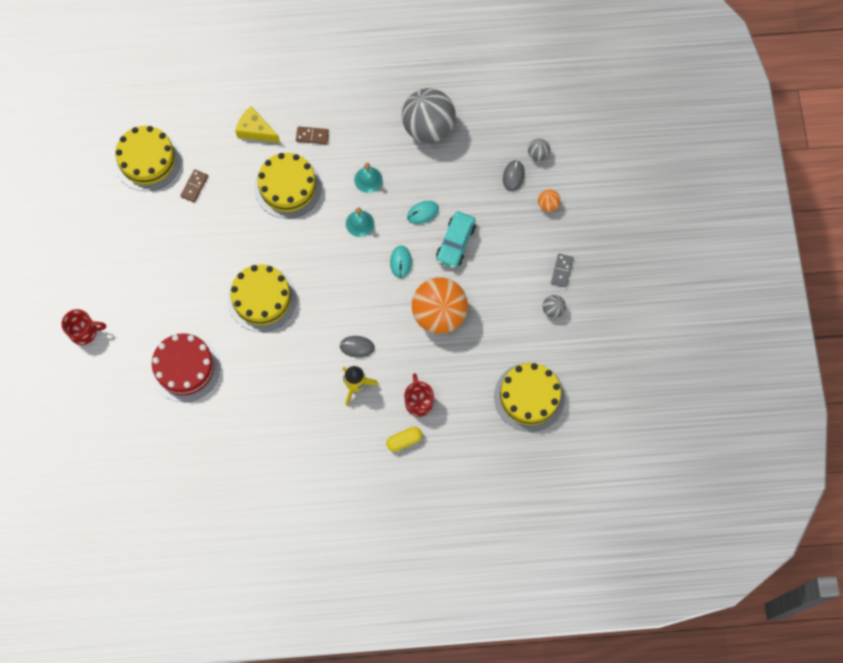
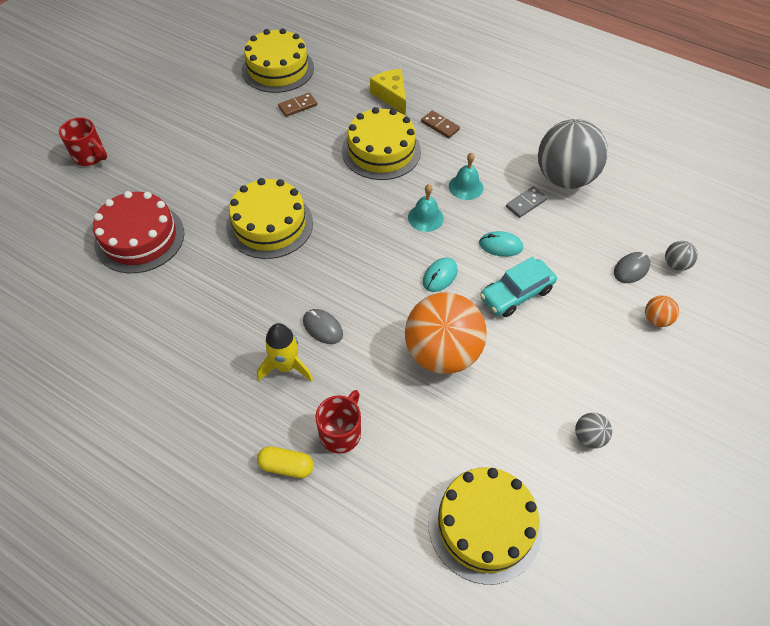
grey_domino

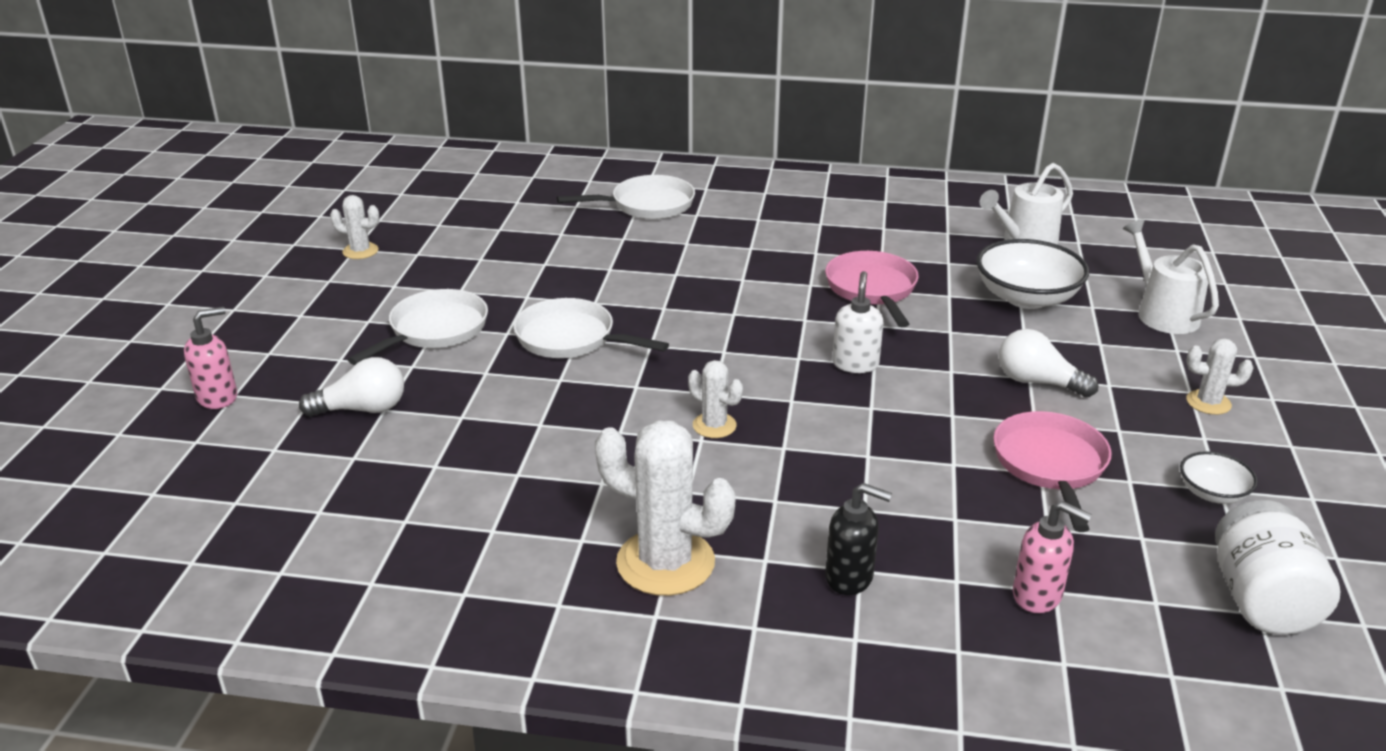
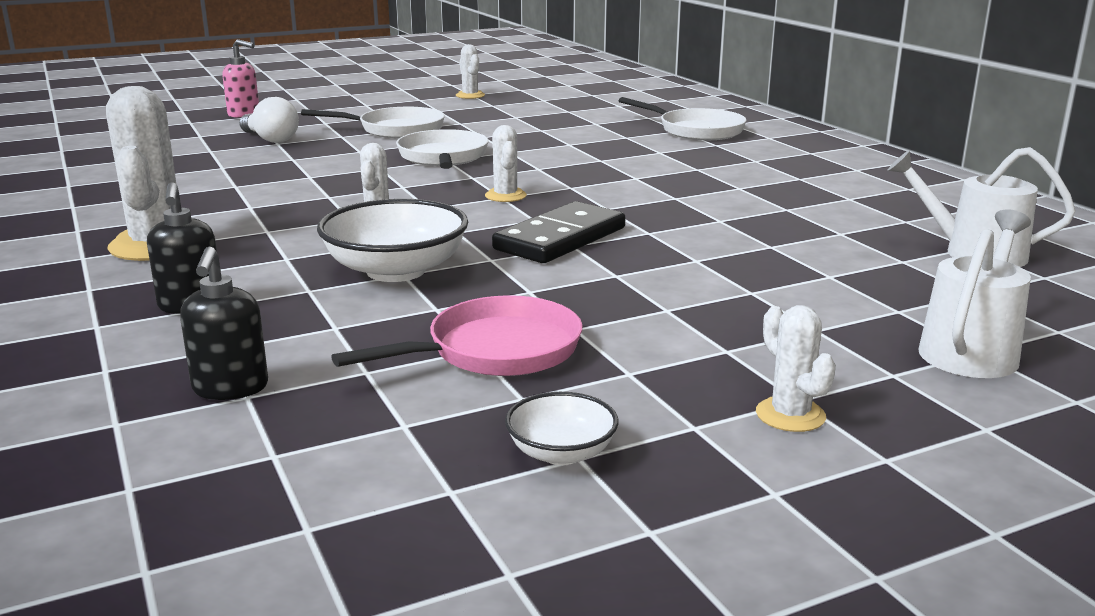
pink_pan (1st from left in the first image)
white_light_bulb (2nd from left in the first image)
white_jar
white_cactus (4th from left)
white_bowl (1st from left)
black_domino
black_soap_dispenser (2nd from left)

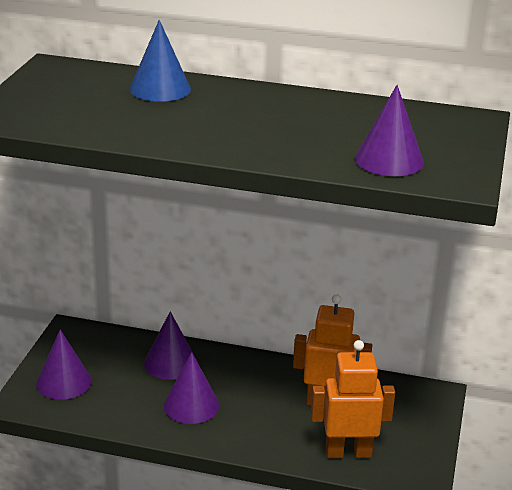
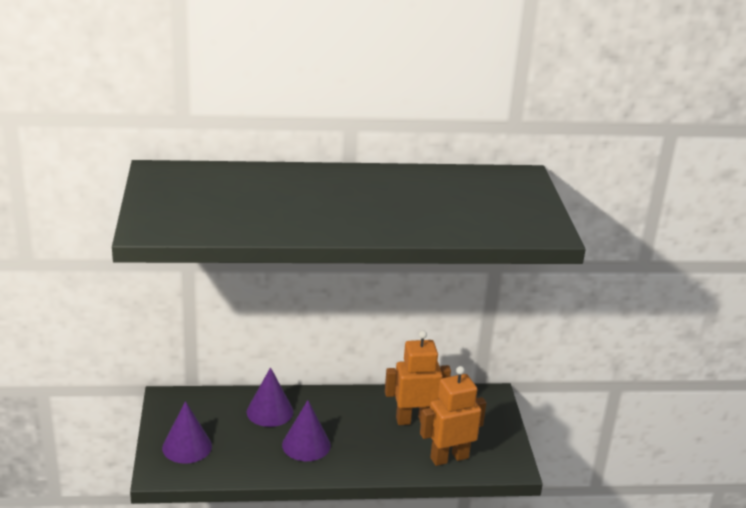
blue_cone
purple_cone (4th from left in the first image)

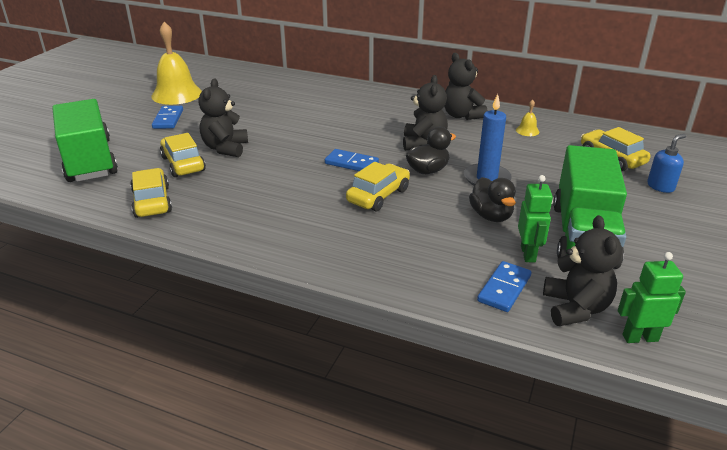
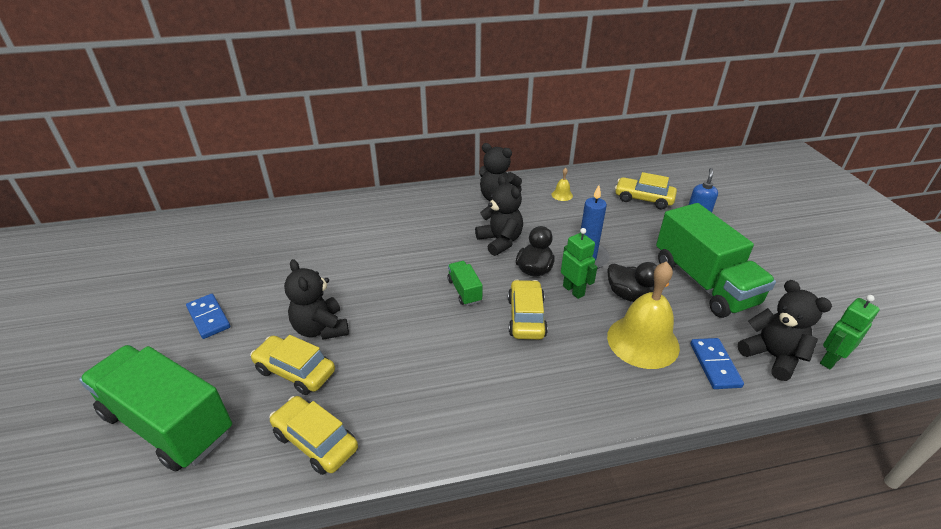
yellow_bell (2nd from left)
green_robot (1st from left)
green_truck (2nd from left)

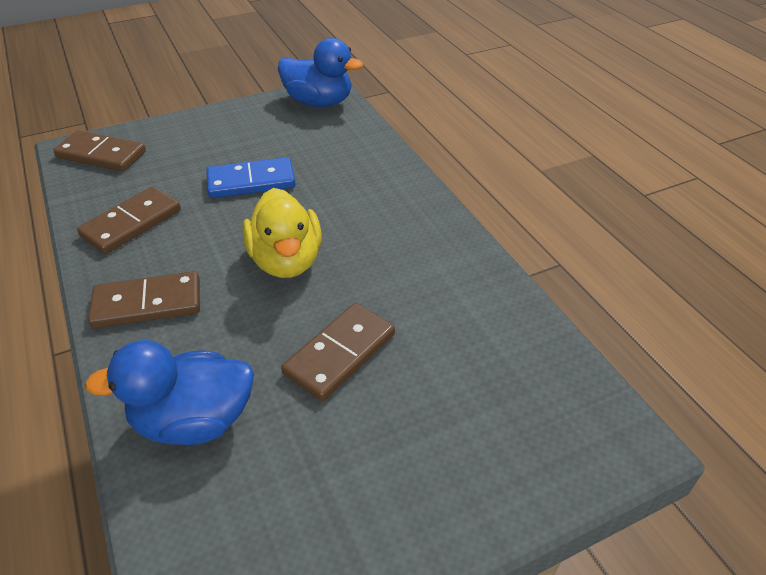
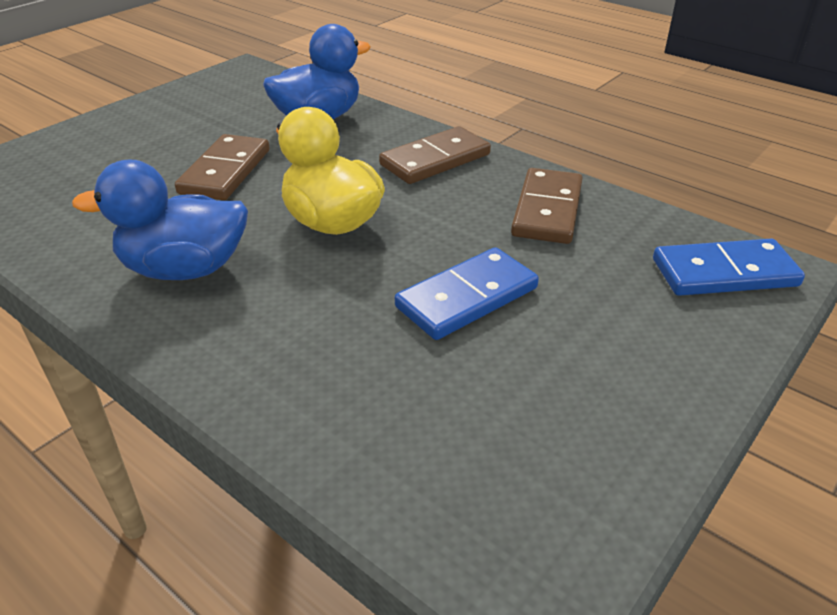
blue_duck (1st from left)
blue_domino (2nd from left)

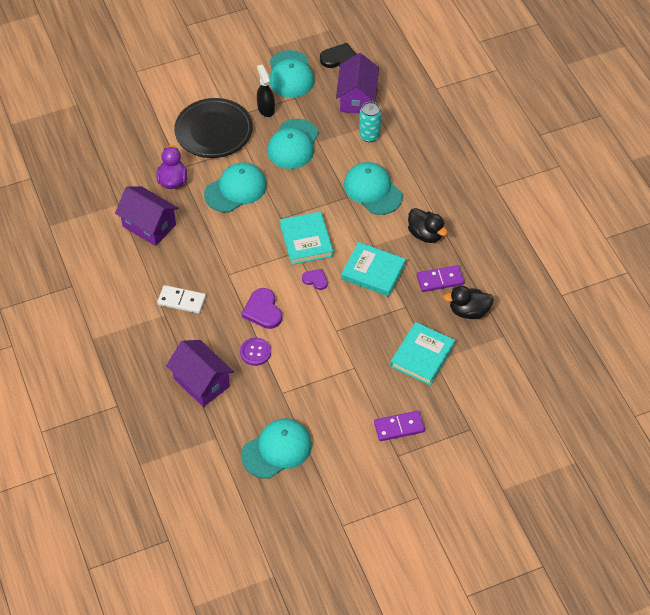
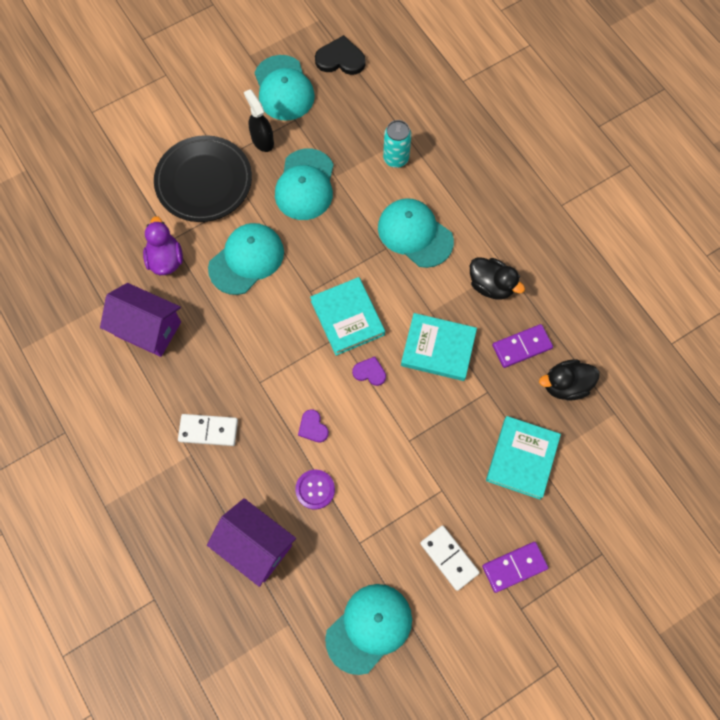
purple_house (3rd from left in the first image)
white_domino (2nd from left)
purple_heart (1st from left)

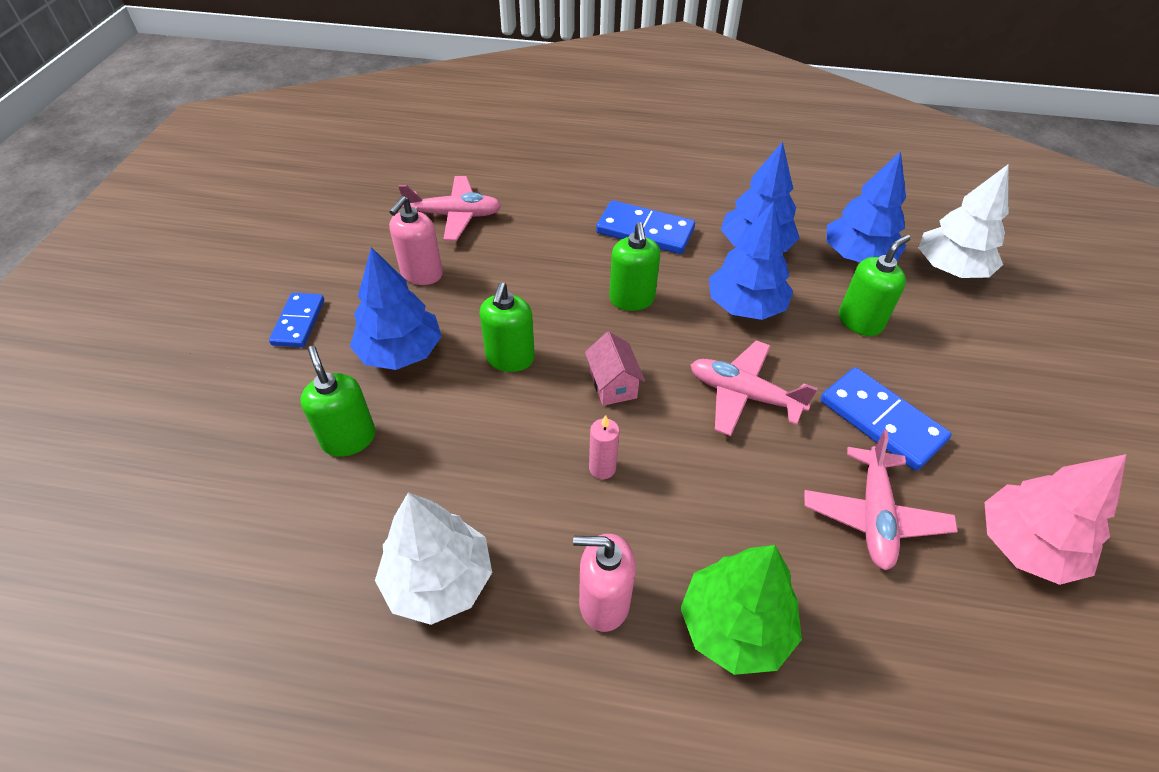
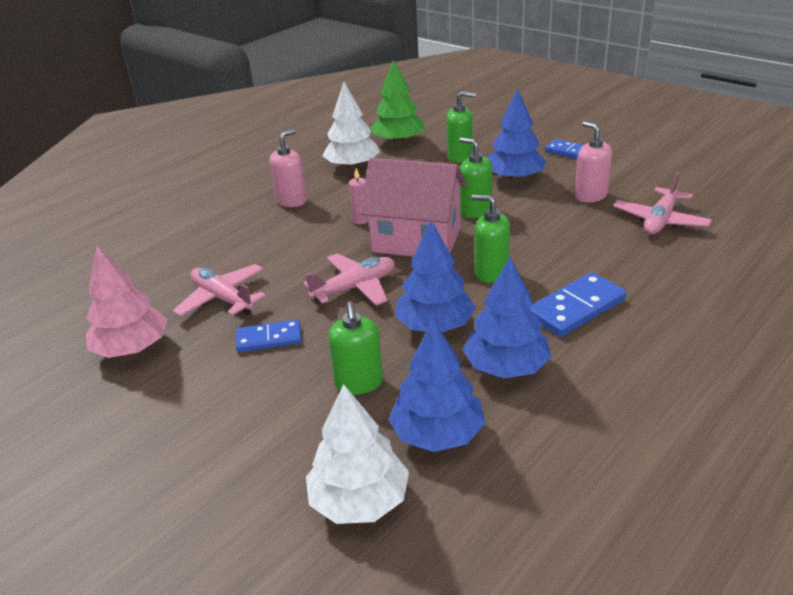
green_tree
pink_house
blue_domino (1st from left)

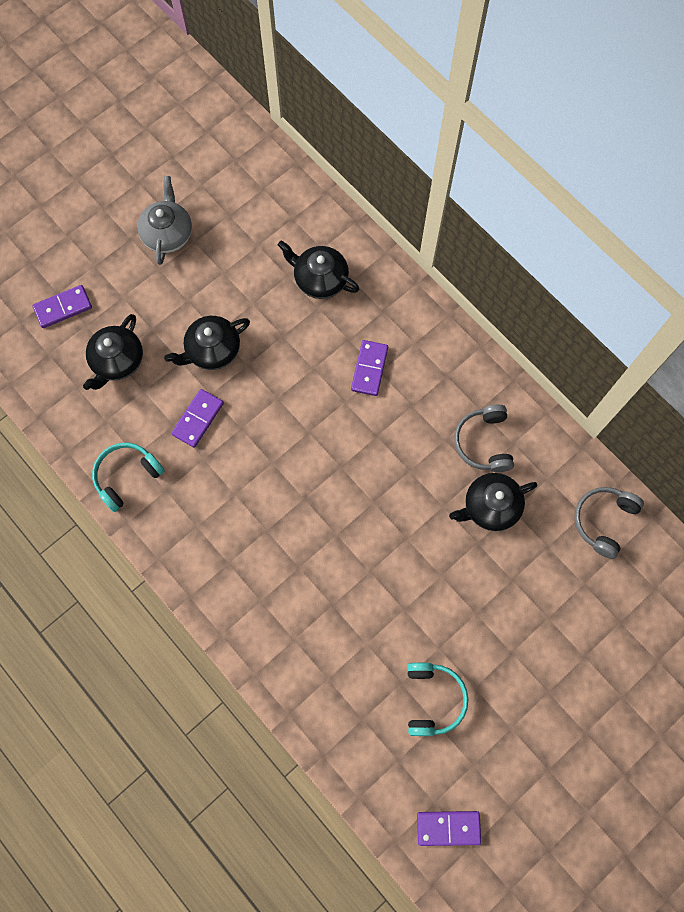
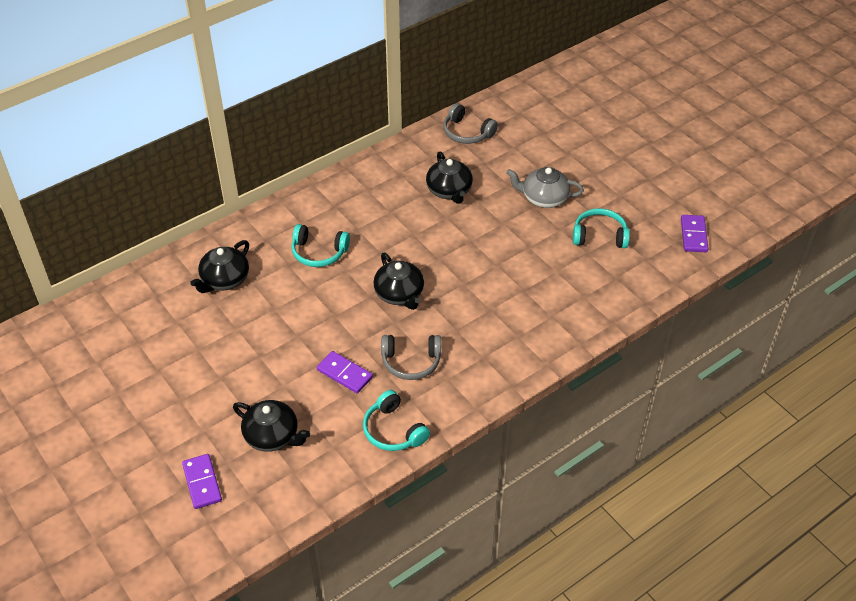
grey_teapot
black_teapot (3rd from left)
grey_headphones (1st from left)
turquoise_headphones (1st from left)

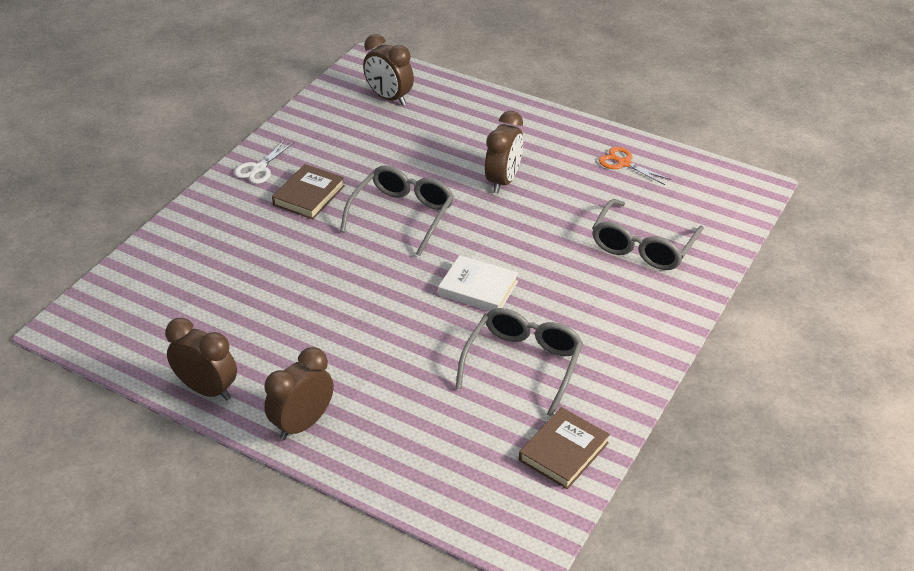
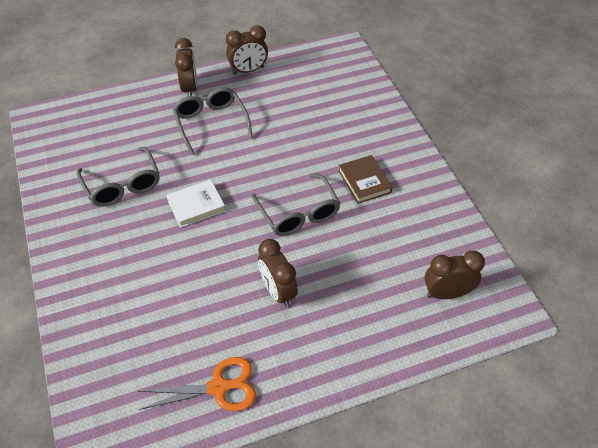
white_scissors
brown_book (2nd from left in the first image)
grey_glasses (2nd from left)
orange_scissors

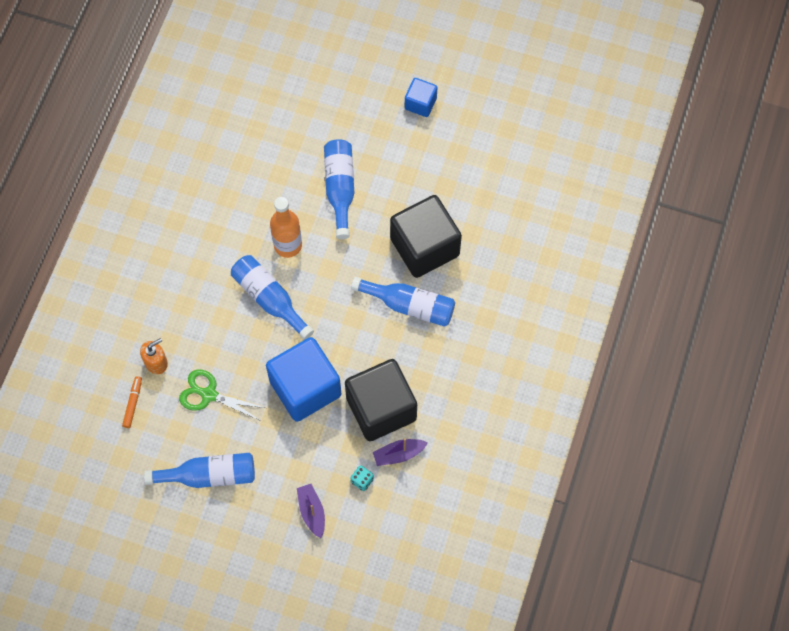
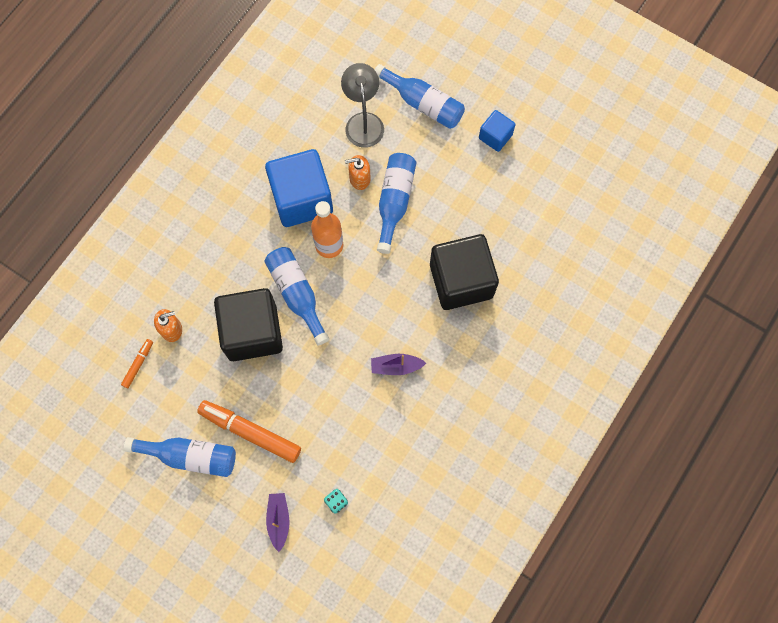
green_scissors
orange_marker (2nd from left)
grey_lamp
orange_soap_dispenser (2nd from left)
blue_cube (1st from left)
black_cube (1st from left)
blue_bottle (4th from left)
purple_boat (2nd from left)

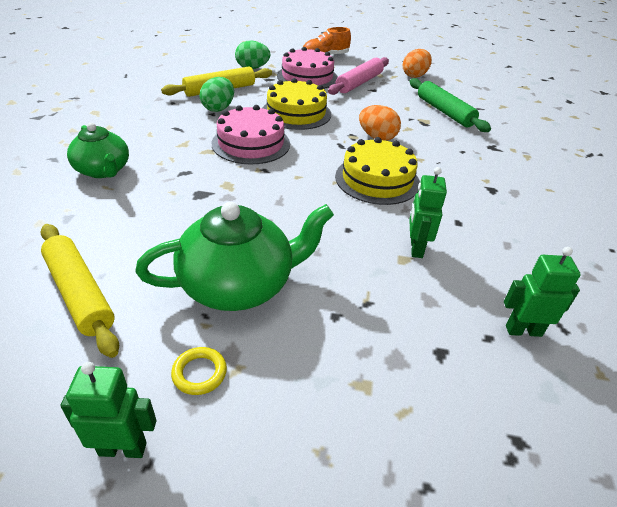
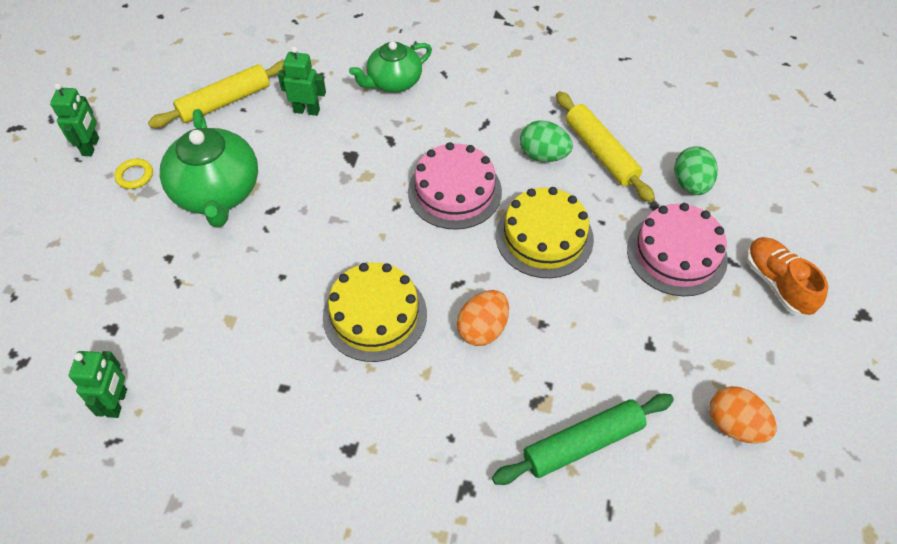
pink_rolling_pin
green_robot (3rd from left)

